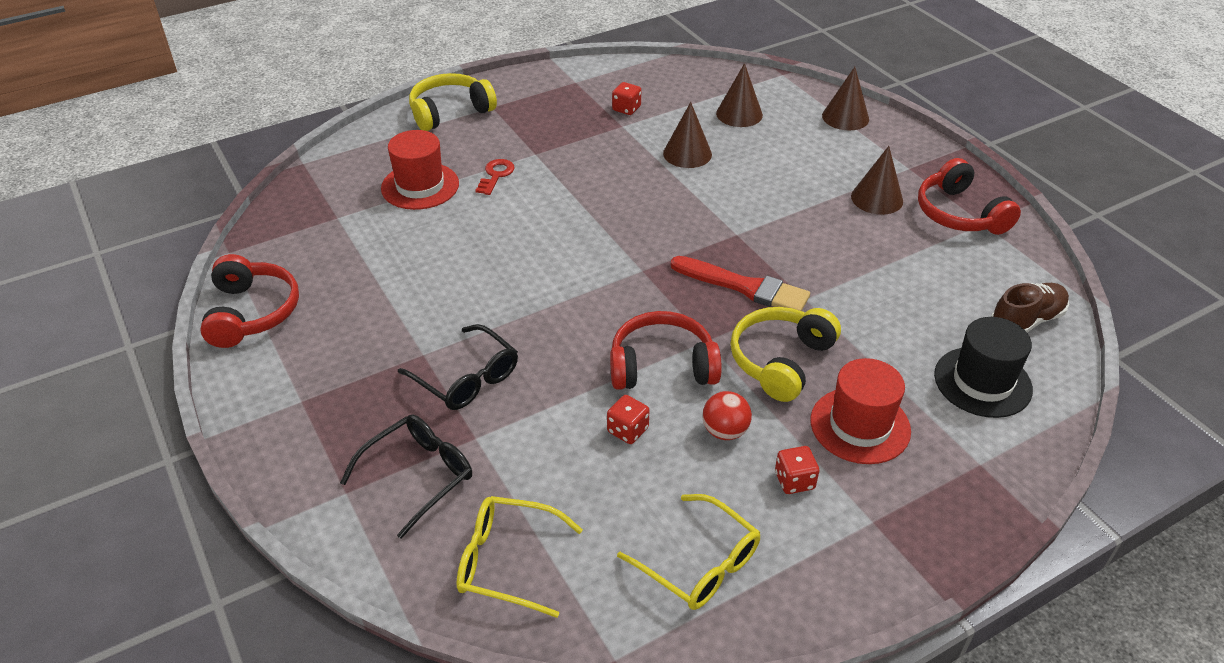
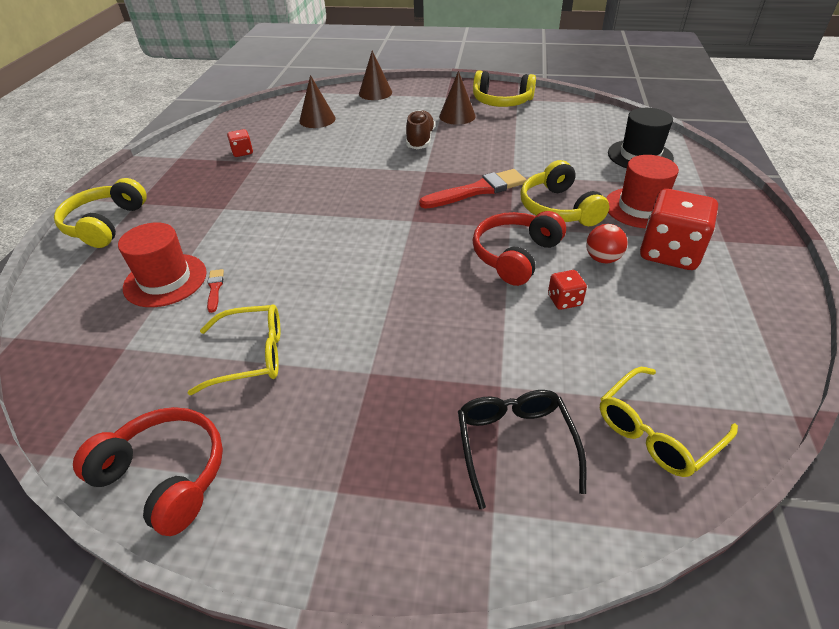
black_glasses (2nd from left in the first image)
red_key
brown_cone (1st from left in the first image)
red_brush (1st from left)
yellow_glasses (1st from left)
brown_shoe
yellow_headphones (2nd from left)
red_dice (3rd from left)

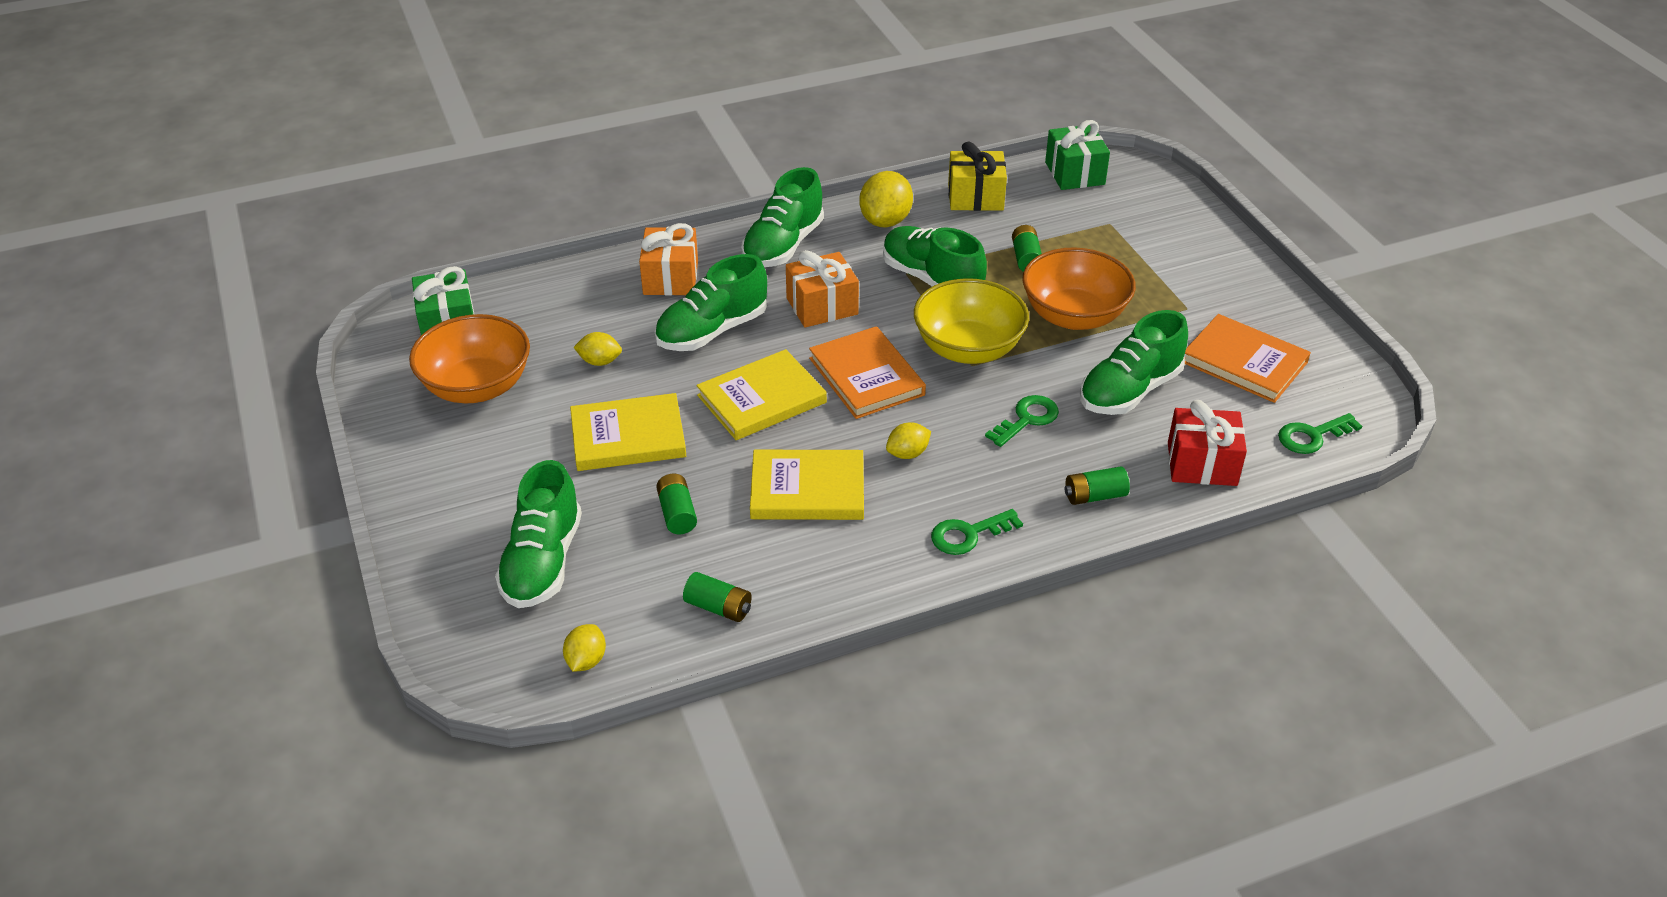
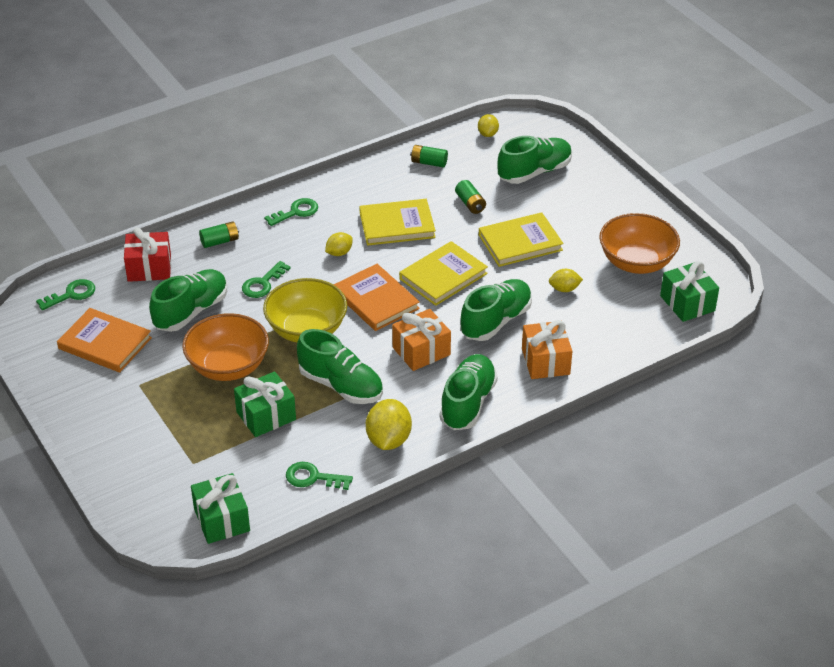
green_key (4th from left)
green_gift (2nd from left)
green_shoe (5th from left)

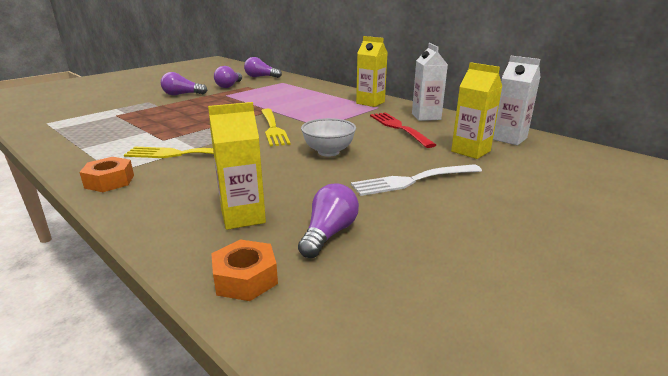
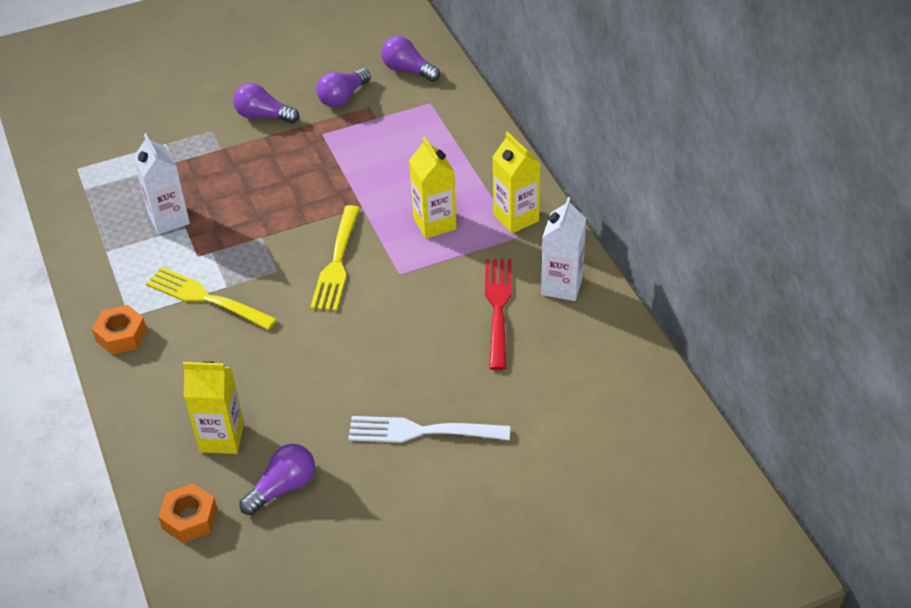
white_bowl
yellow_carton (2nd from left)
white_carton (1st from left)

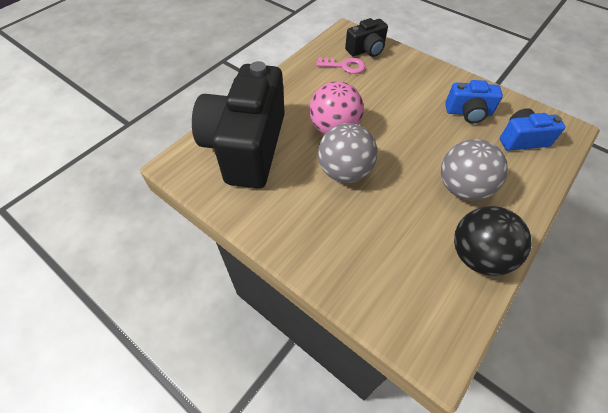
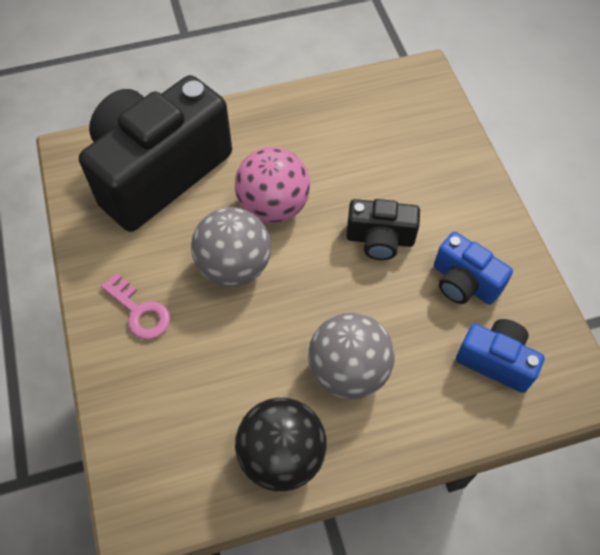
pink_key
black_camera (2nd from left)

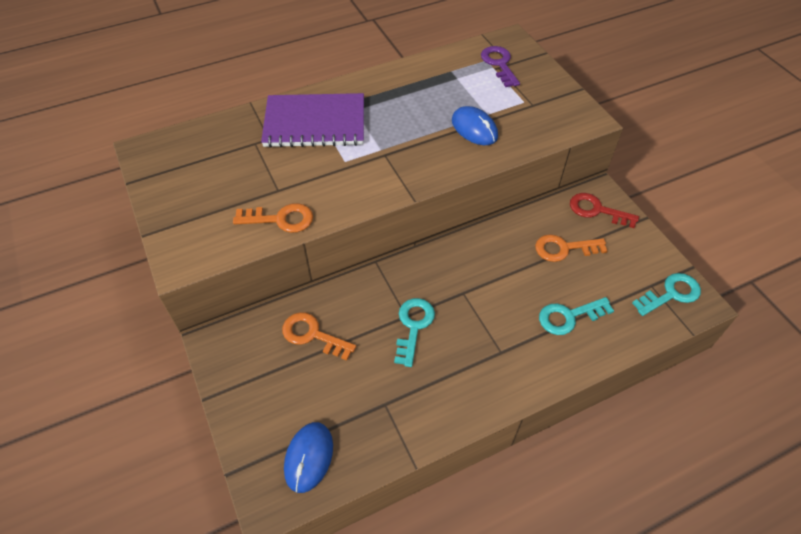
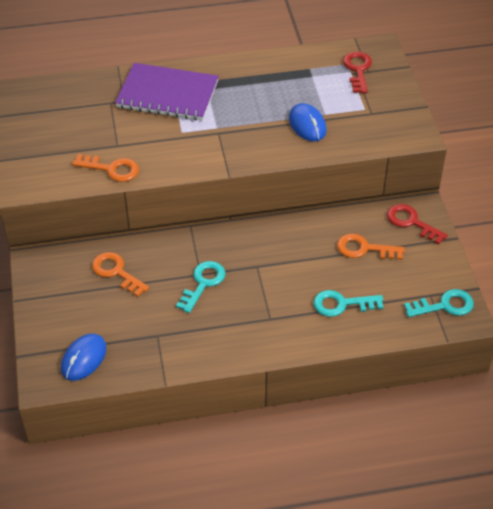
red_key (1st from left)

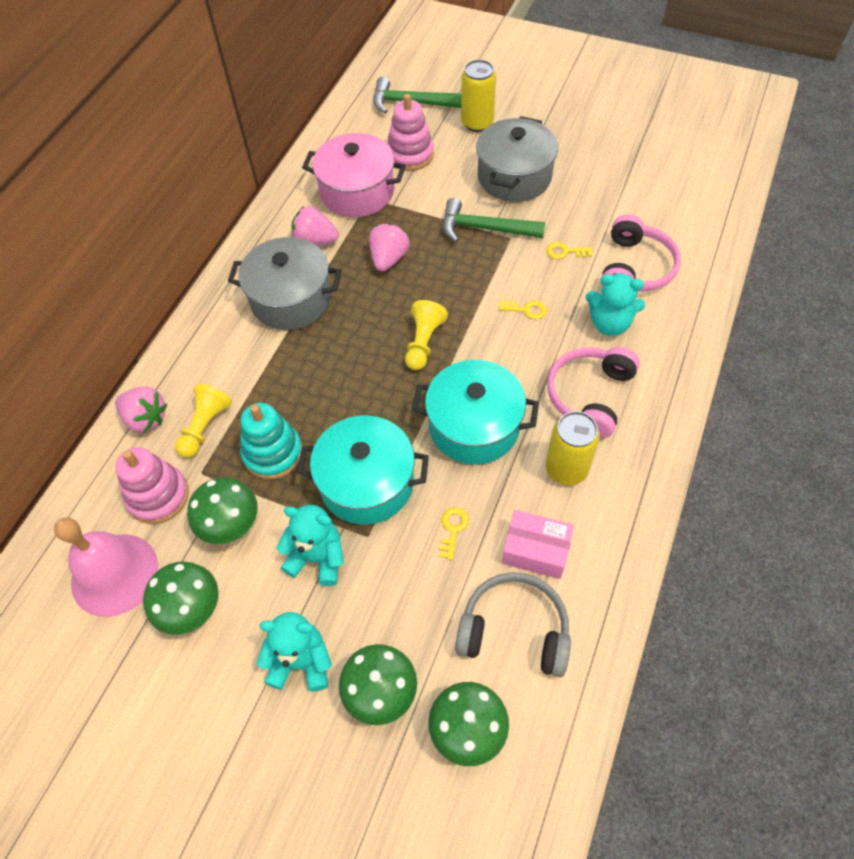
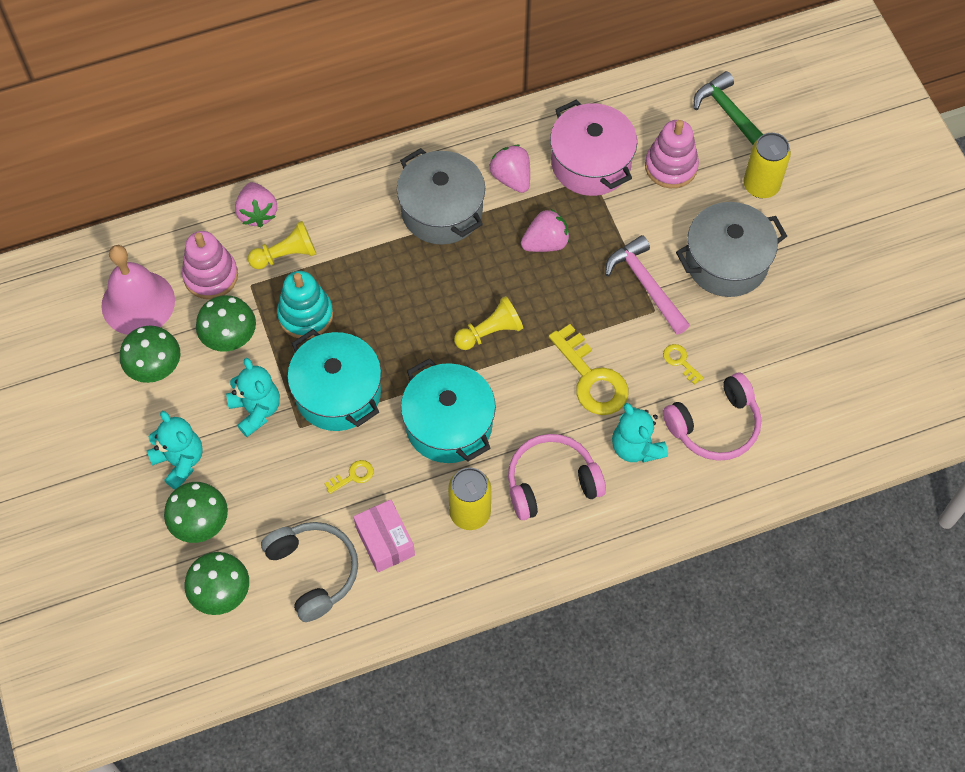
pink_hammer
yellow_key (2nd from left)

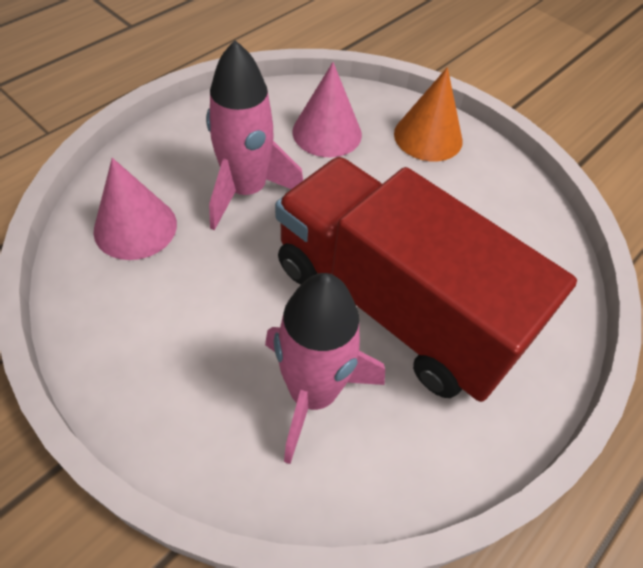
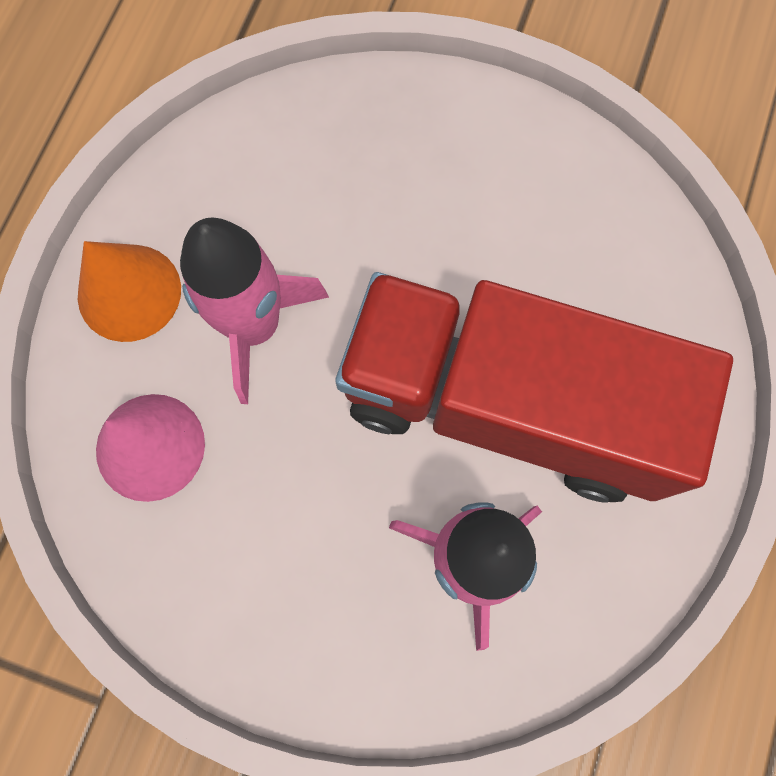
pink_cone (2nd from left in the first image)
orange_cone

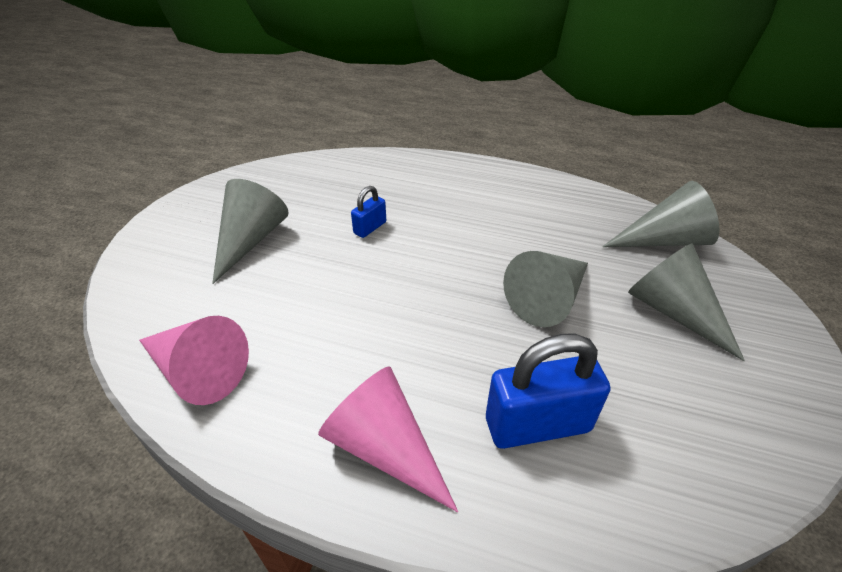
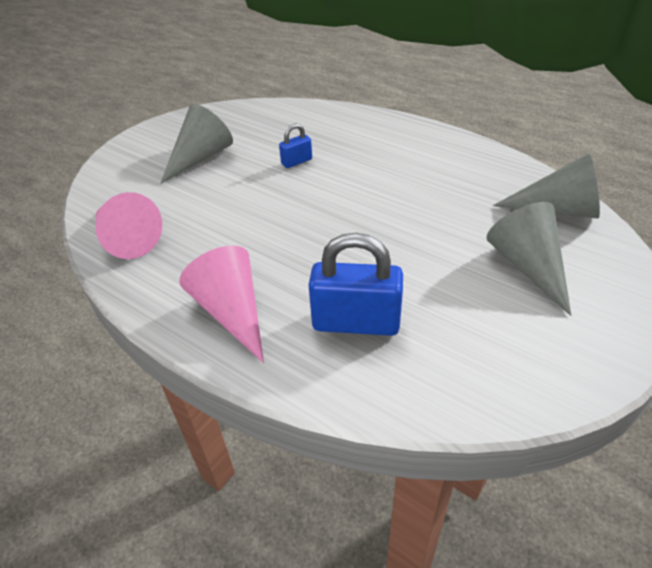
grey_cone (2nd from left in the first image)

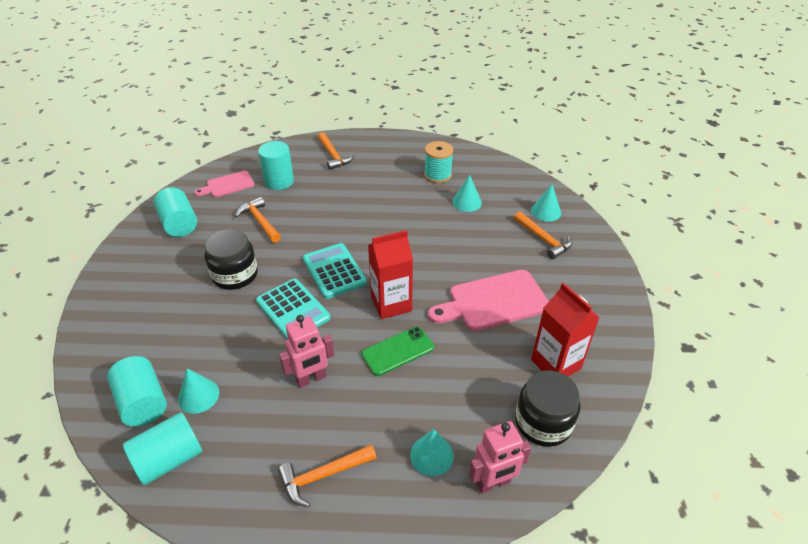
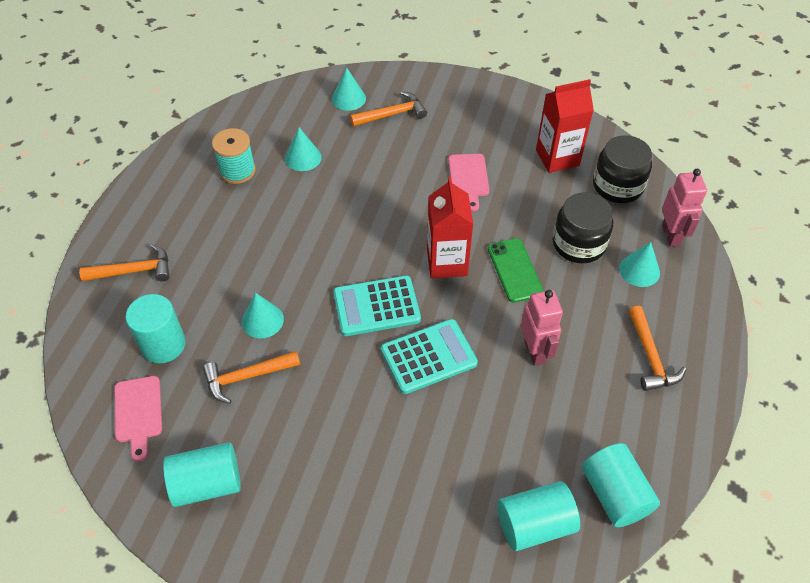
turquoise_cone (1st from left)
black_jar (1st from left)
pink_cutting_board (2nd from left)

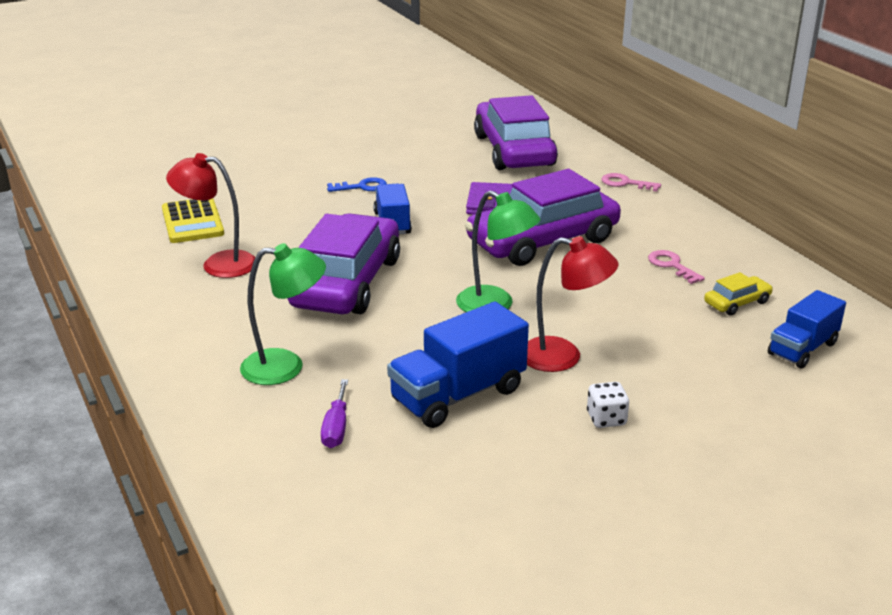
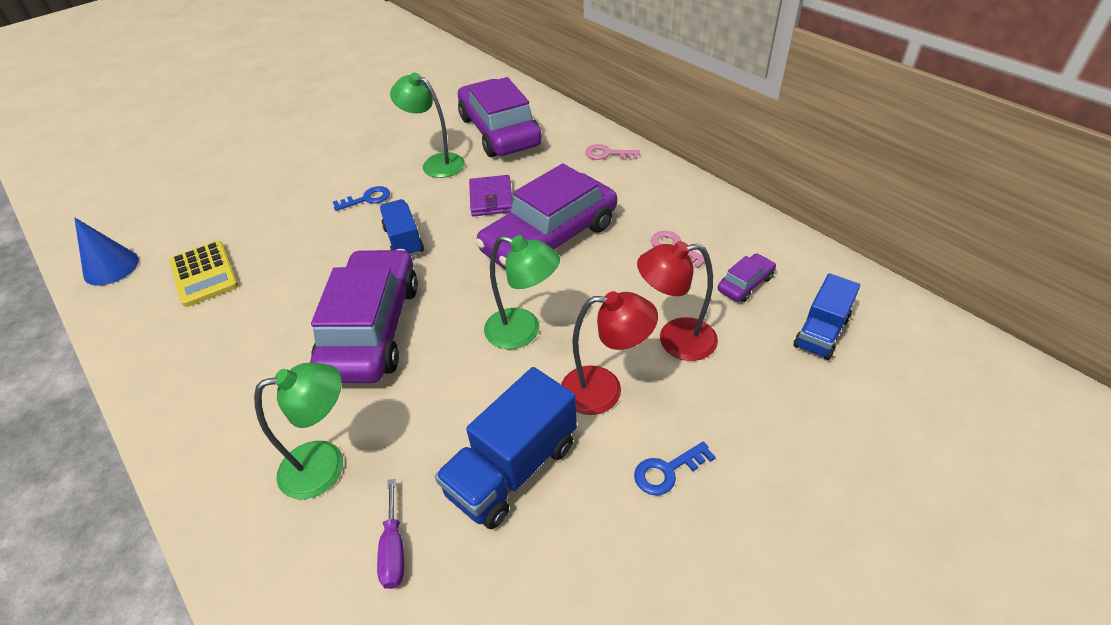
blue_cone
green_lamp (2nd from left)
red_lamp (2nd from left)
blue_key (2nd from left)
purple_car (4th from left)

